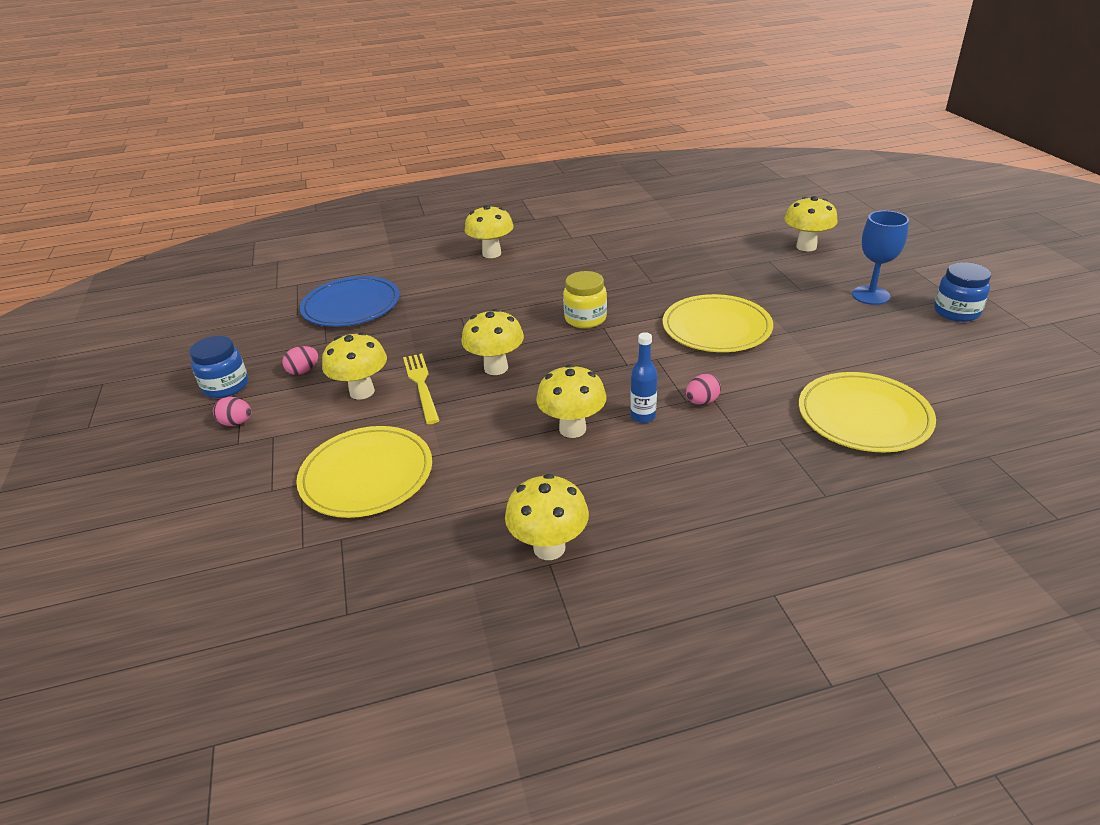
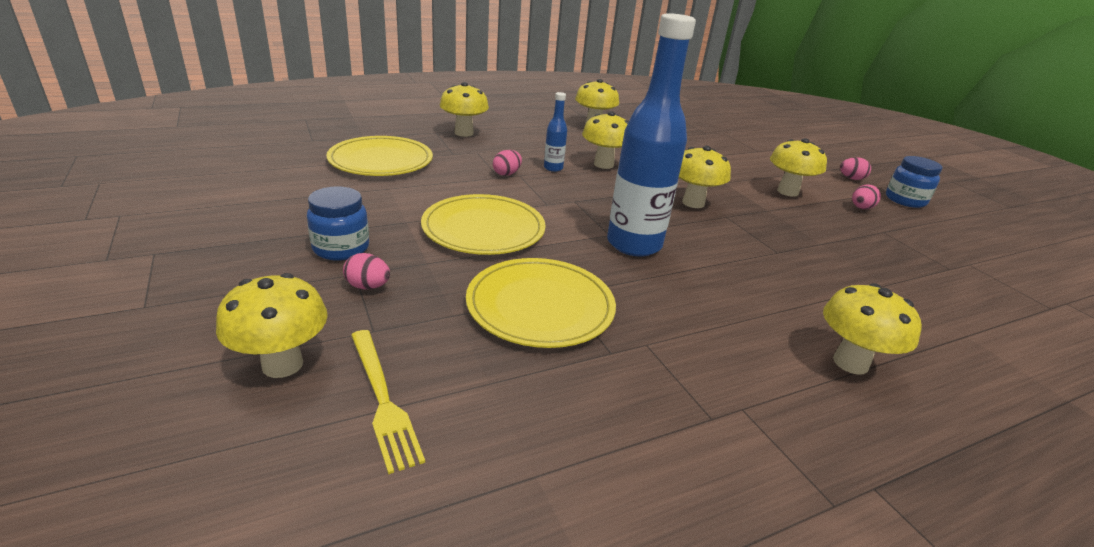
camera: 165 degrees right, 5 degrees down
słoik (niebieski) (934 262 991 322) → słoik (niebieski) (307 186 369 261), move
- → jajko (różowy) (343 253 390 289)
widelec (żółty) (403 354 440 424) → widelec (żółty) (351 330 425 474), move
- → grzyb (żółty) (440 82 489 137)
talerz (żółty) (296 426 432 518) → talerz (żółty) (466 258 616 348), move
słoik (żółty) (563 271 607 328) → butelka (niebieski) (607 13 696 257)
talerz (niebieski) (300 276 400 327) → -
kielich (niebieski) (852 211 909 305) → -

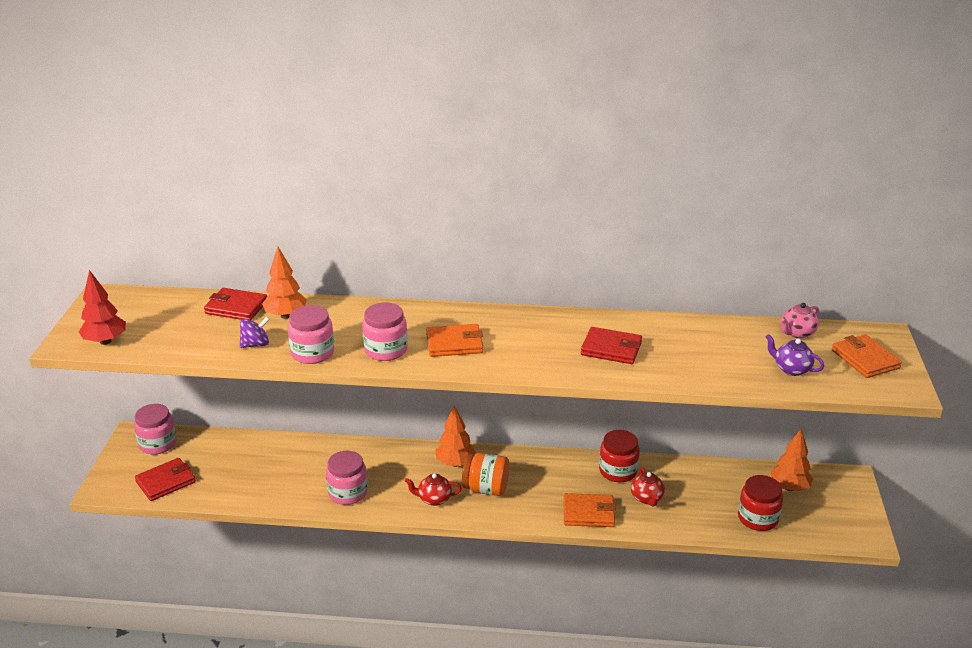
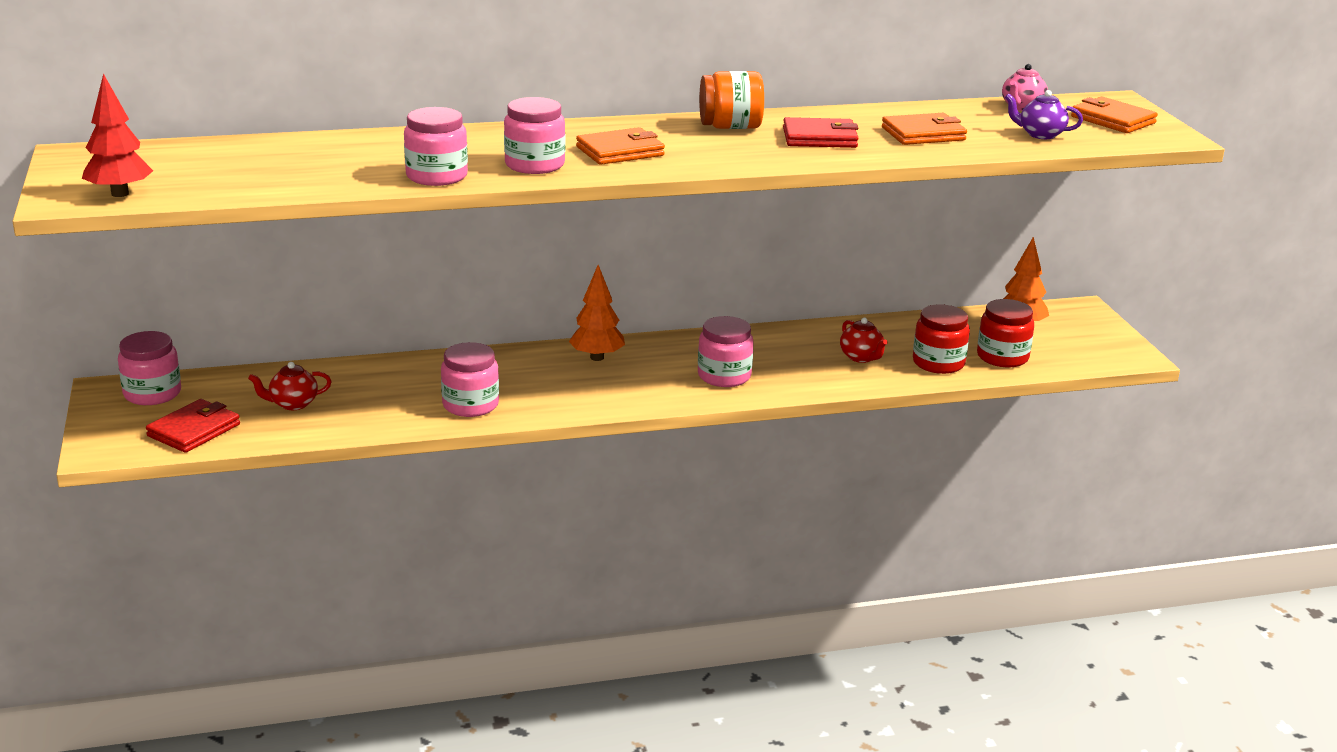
camera: 20 degrees left, 5 degrees down
imbryk (czerwony) (405 473 462 506) → imbryk (czerwony) (248 362 332 410), move
- → słoik (różowy) (698 316 754 387)
słoik (pomarańczowy) (462 453 509 496) → słoik (pomarańczowy) (699 71 764 129), move
portfel (pomarańczowy) (564 493 616 527) → portfel (pomarańczowy) (882 113 967 145), move
słoik (czerwony) (599 430 640 482) → słoik (czerwony) (913 304 970 374), move
portfel (czerwony) (204 288 267 320) → -
bączek (fioletowy) (240 317 270 348) → -
drzewko (pomarańczowy) (262 247 307 319) → -

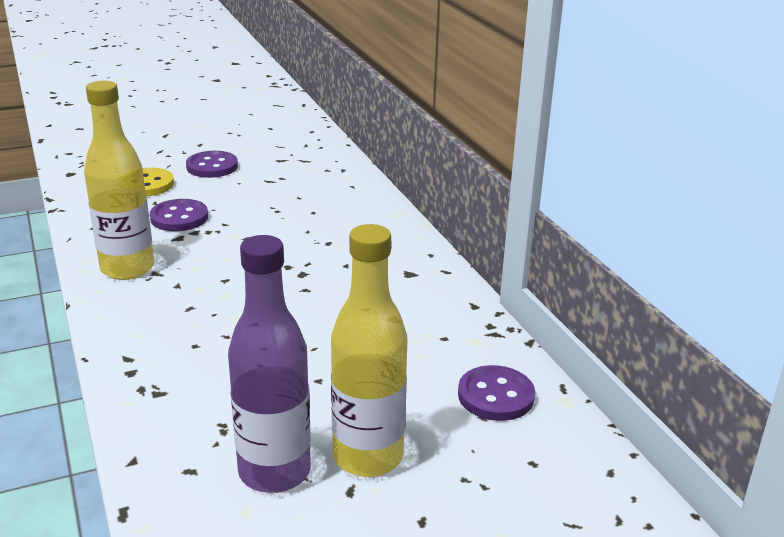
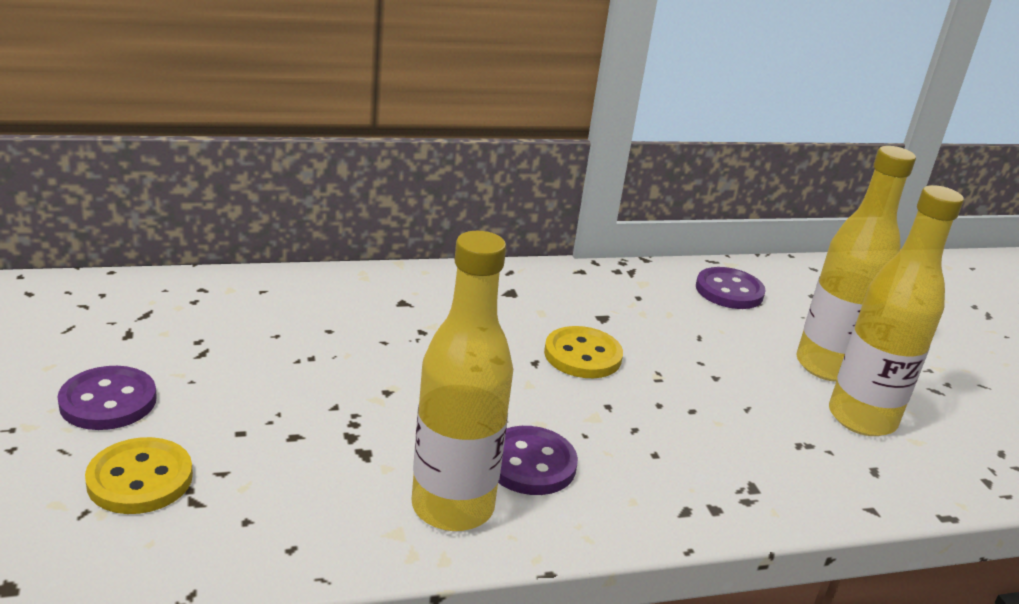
camera: 85 degrees left, 0 degrees up
guzik (fioletowy) (150 199 208 231) → guzik (fioletowy) (498 426 578 495), move
- → guzik (żółty) (544 326 623 378)
butelka (fioletowy) (228 235 311 493) → butelka (żółty) (829 185 964 436)

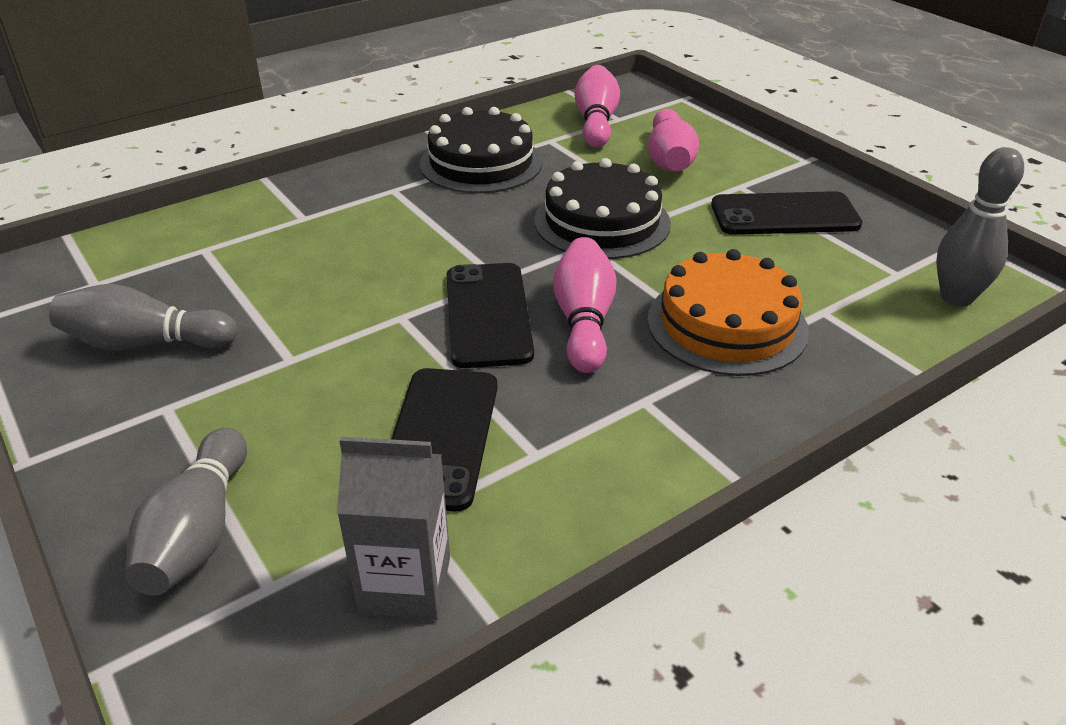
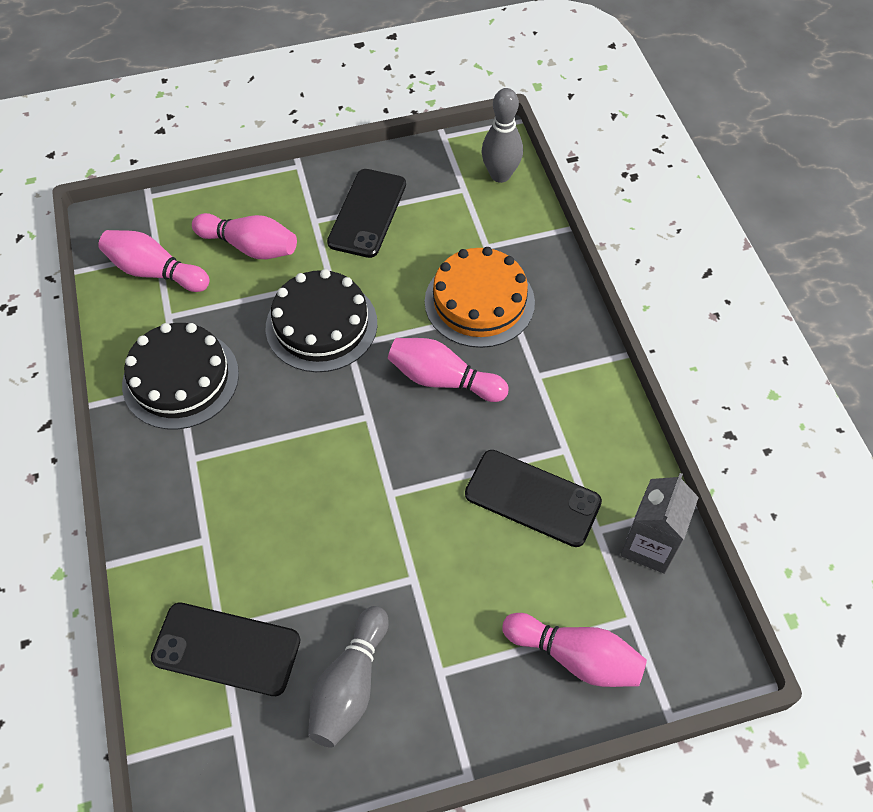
camera: 70 degrees left, 20 degrees up
telefon (czarny) (447 263 534 368) → telefon (czarny) (151 603 301 696), move
kręgiel (szary) (125 428 247 596) → kręgiel (różowy) (502 613 647 687)

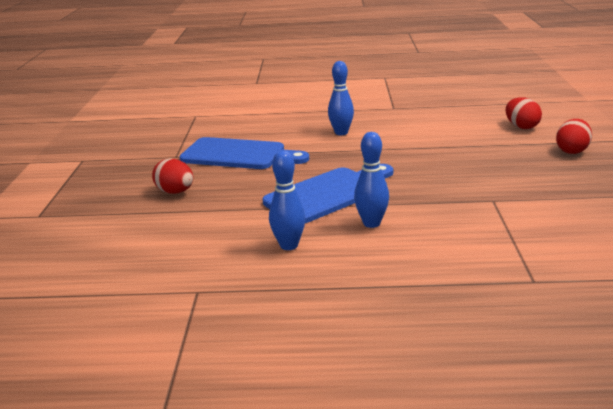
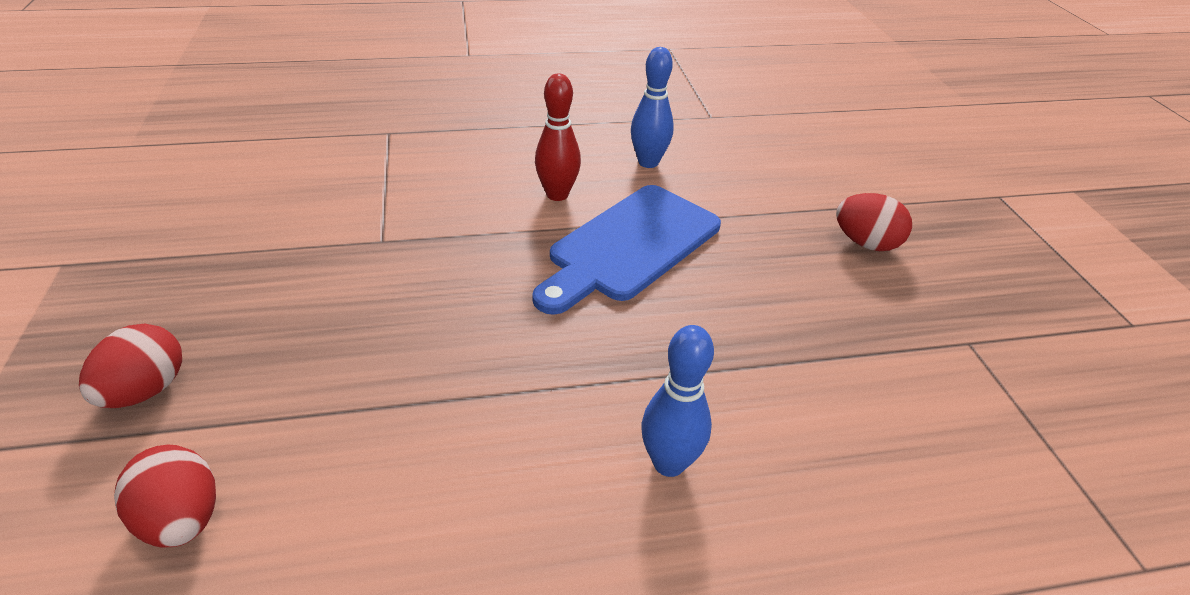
camera: 165 degrees right, 15 degrees up
kręgiel (niebieski) (354 132 389 228) → kręgiel (czerwony) (535 73 581 201)
deska do krojenia (niebieski) (179 137 309 169) → -

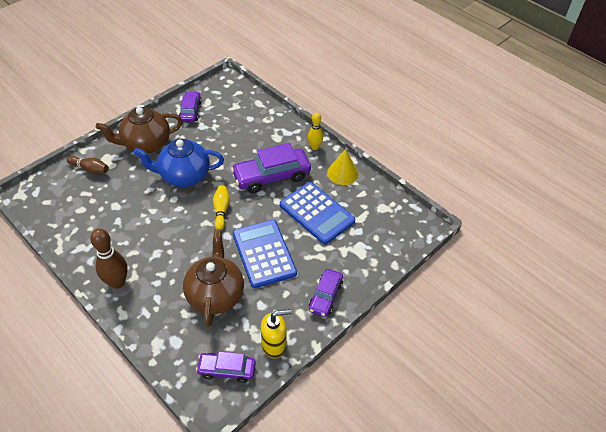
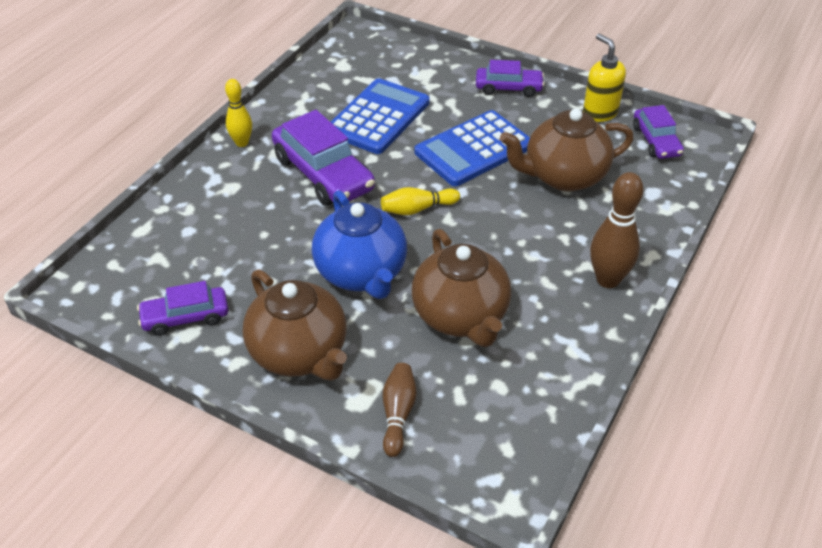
camera: 105 degrees left, 5 degrees down
- → imbryk (brązowy) (412 229 511 347)
stożek (żółty) (327 149 358 185) → -

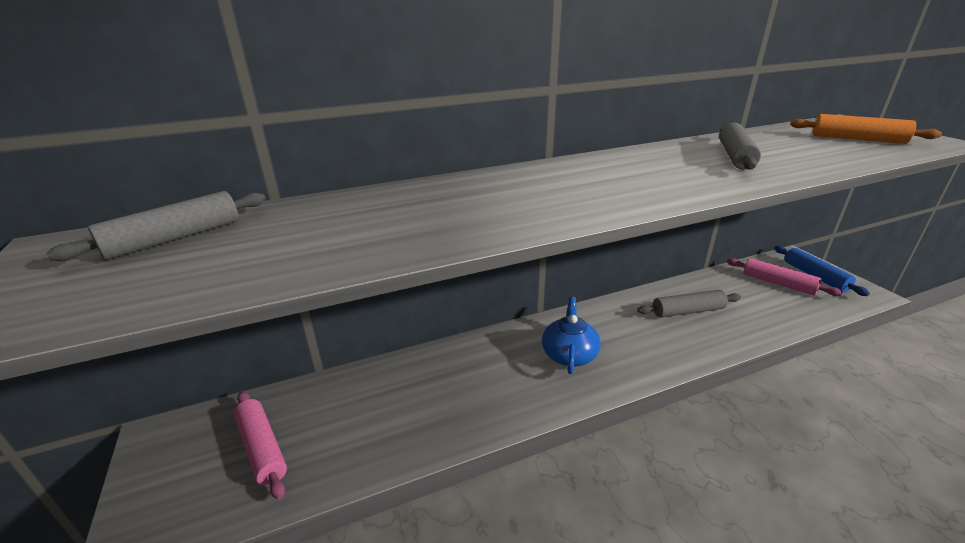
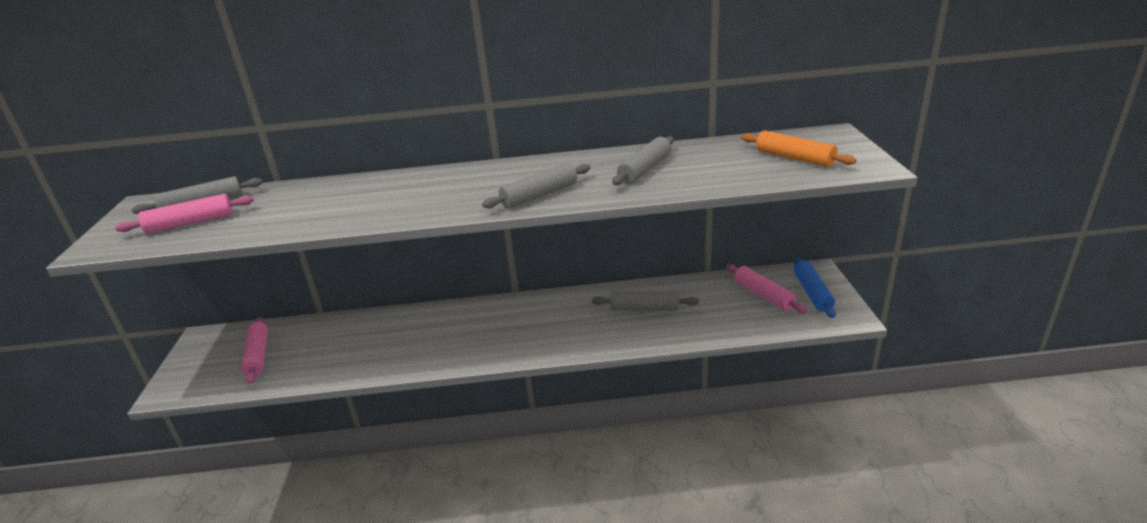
camera: 20 degrees right, 0 degrees up
- → wałek do ciasta (różowy) (115 194 254 234)
- → wałek do ciasta (szary) (482 163 591 208)
imbryk (niebieski) (542 297 601 374) → -

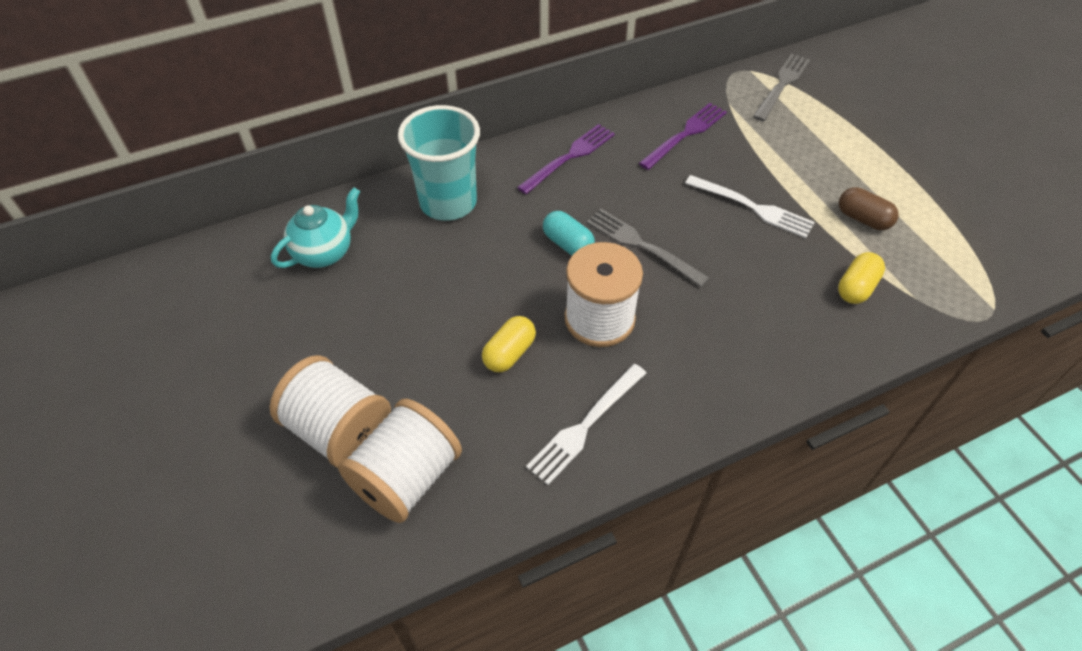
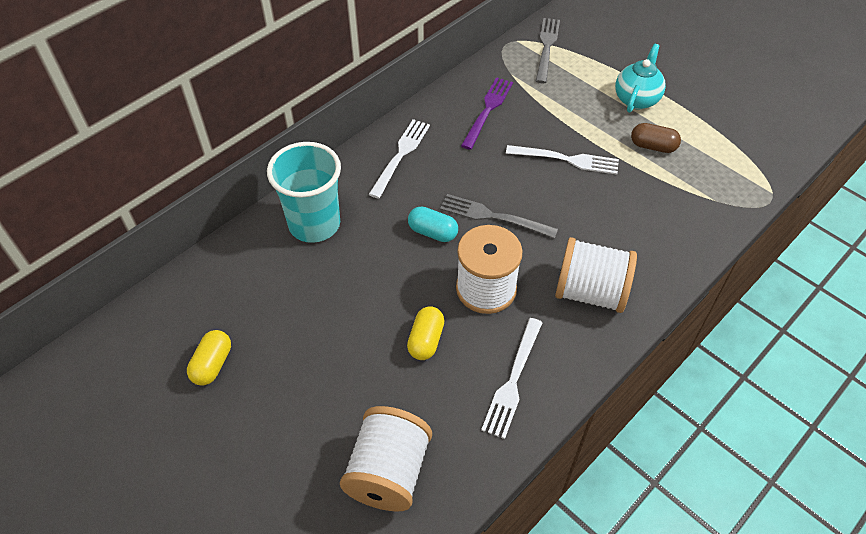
camera: 20 degrees left, 0 degrees up
kapsułka (żółty) (838 252 885 304) → kapsułka (żółty) (187 330 231 386), move
widelec (fioletowy) (517 124 615 194) → widelec (biały) (369 119 430 199)
szpulka (biały) (270 355 391 468) → szpulka (biały) (555 237 637 313), move
imbryk (turkusowy) (271 187 360 268) → imbryk (turkusowy) (615 44 666 113), move

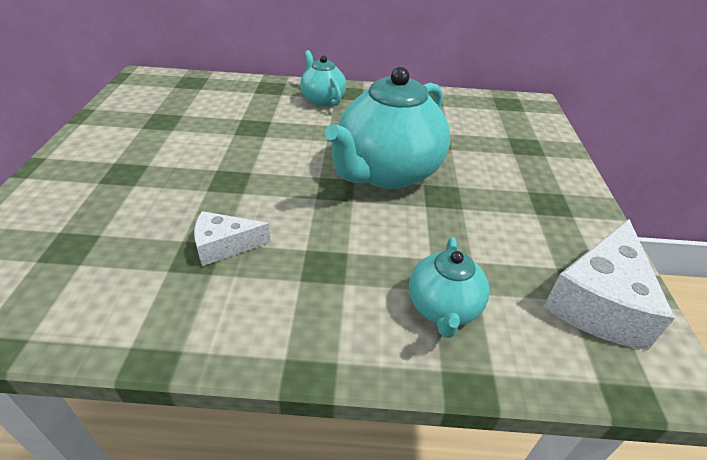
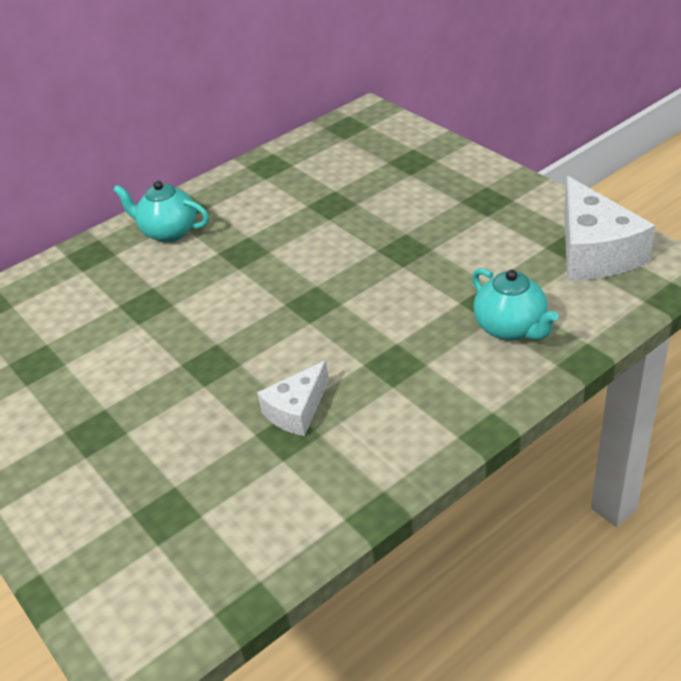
camera: 35 degrees left, 0 degrees up
imbryk (turkusowy) (325 67 450 189) → -

